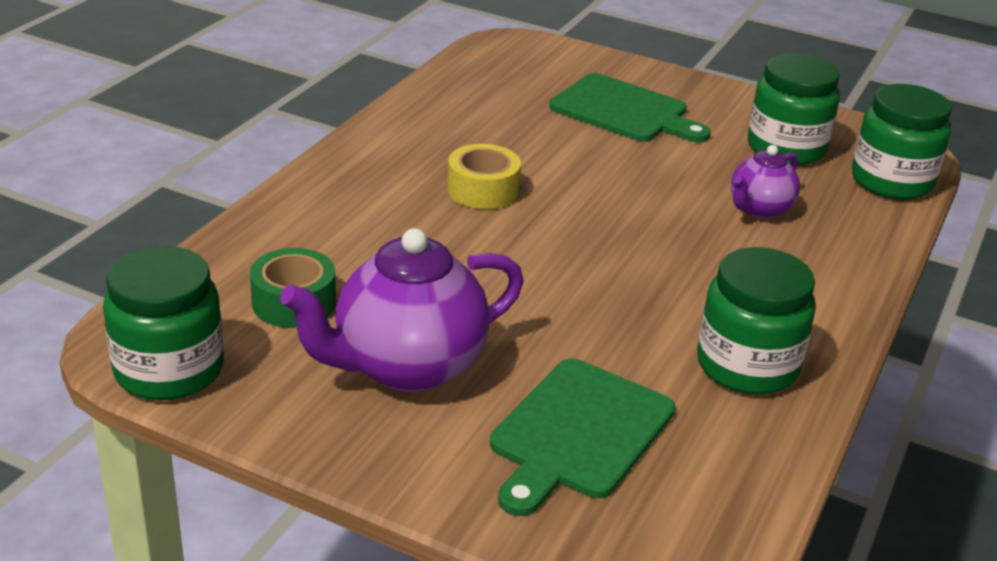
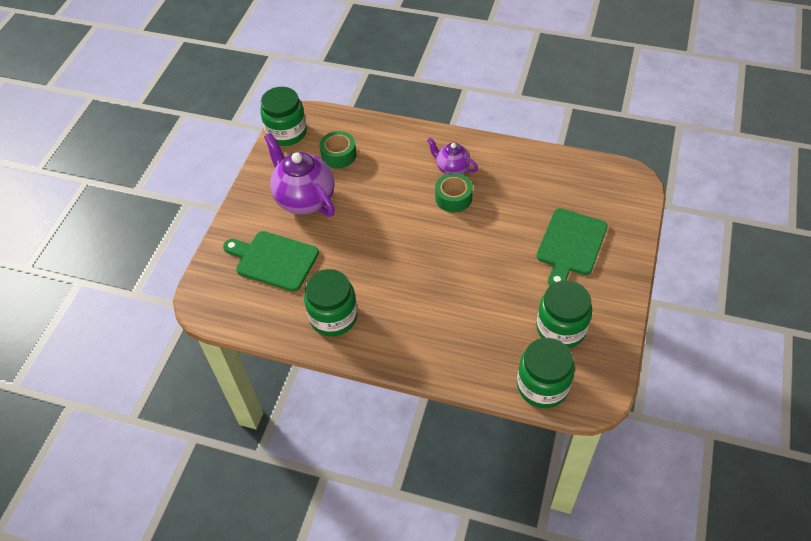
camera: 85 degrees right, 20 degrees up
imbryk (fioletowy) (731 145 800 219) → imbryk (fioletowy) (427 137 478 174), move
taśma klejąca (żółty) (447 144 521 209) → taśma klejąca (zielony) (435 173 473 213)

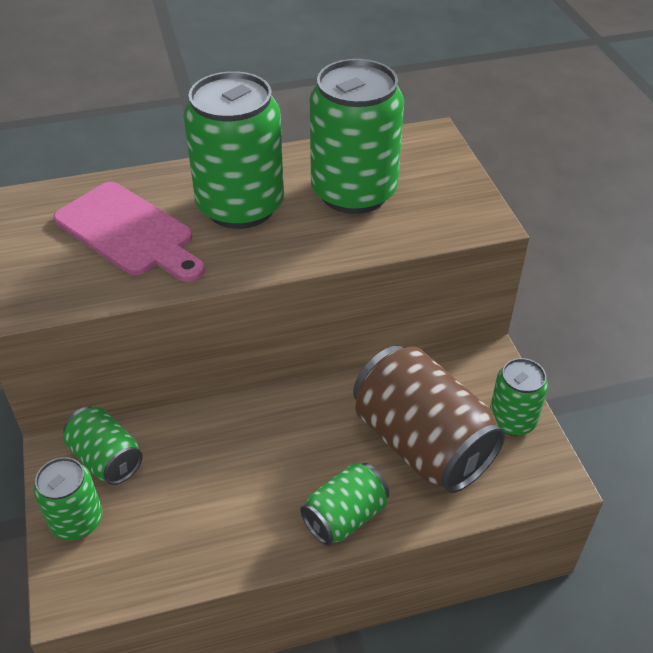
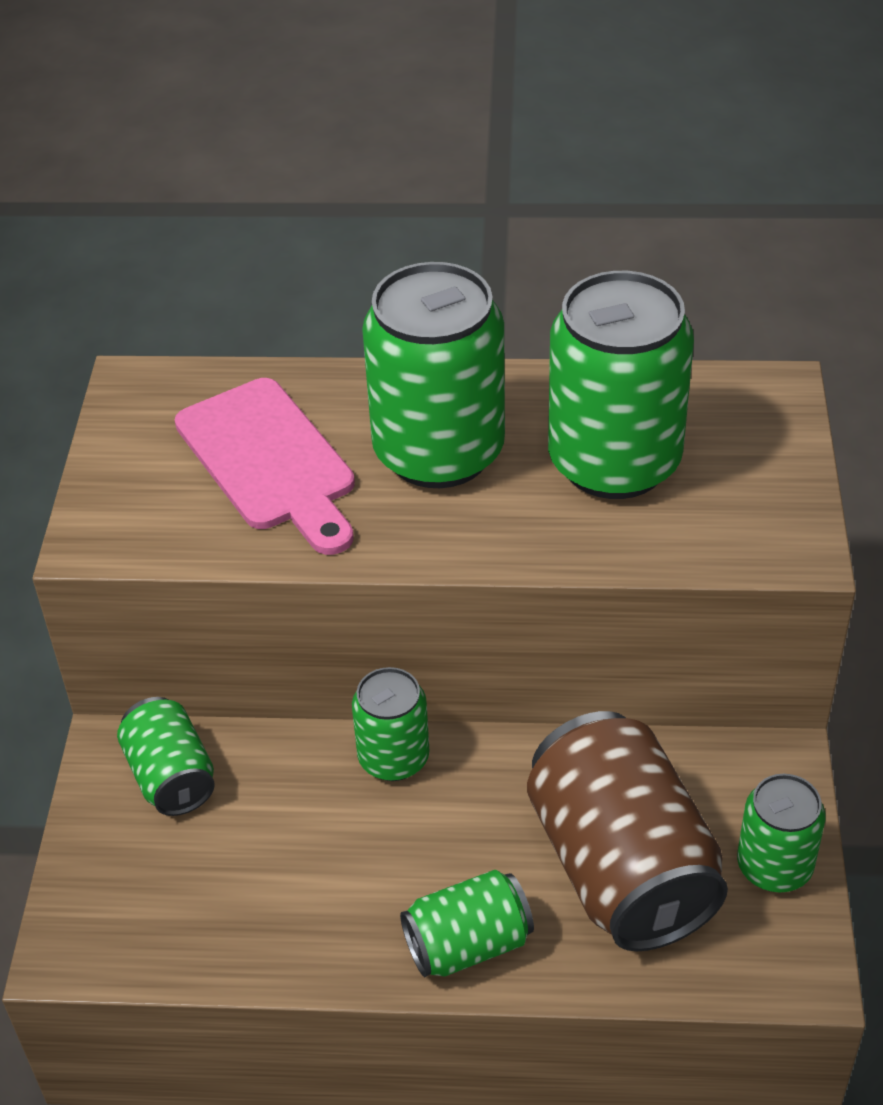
camera: 20 degrees right, 0 degrees up
puszka (zielony) (34 457 103 540) → puszka (zielony) (352 667 430 781), move

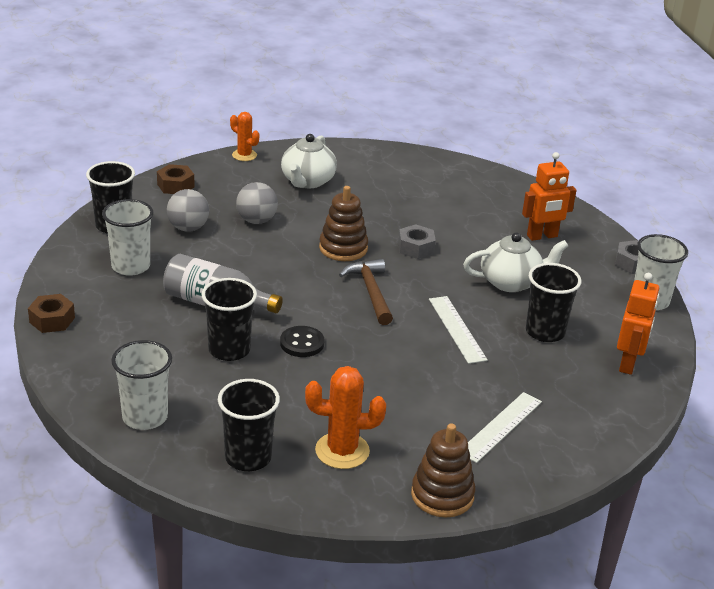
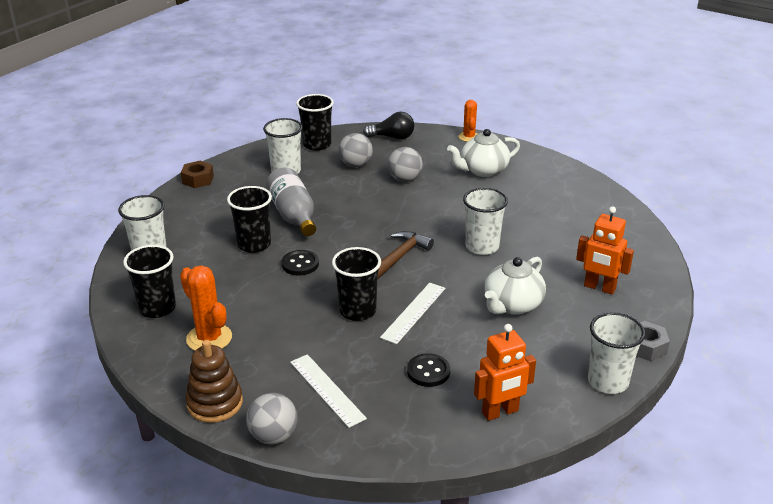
camera: 50 degrees right, 0 degrees up
- → piłka (szary) (246 393 298 445)
linijka (biały) (468 392 542 463) → linijka (biały) (290 354 367 428), 60 degrees clockwise
szklanka (czarny) (526 263 582 342) → szklanka (czarny) (332 247 381 321), move
nakrętka (brązowy) (157 164 195 194) → żarówka (czarny) (363 112 414 139)
- → guzik (czarny) (407 353 450 387)
nakrętka (szary) (398 224 436 259) → szklanka (biały) (463 188 508 255)
imbryk (biały) (463 232 568 292) → imbryk (biały) (485 257 546 315), 90 degrees clockwise
zabawka nakładanka (brązowy) (319 186 368 261) → -

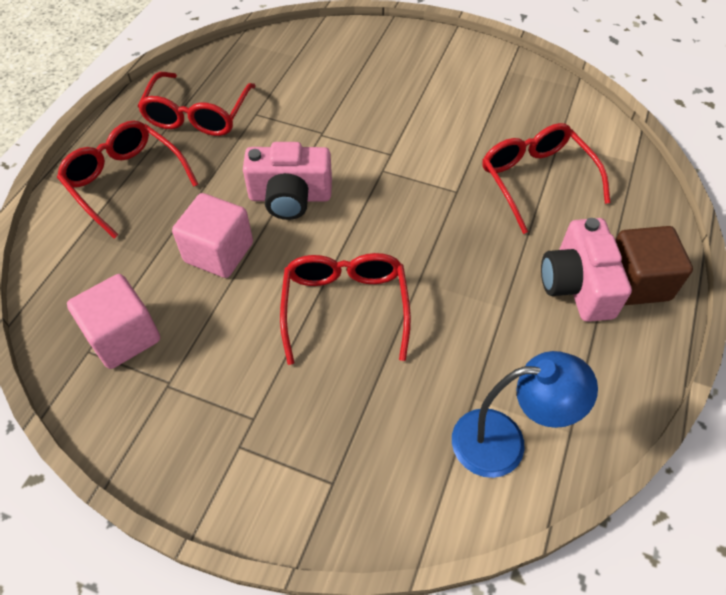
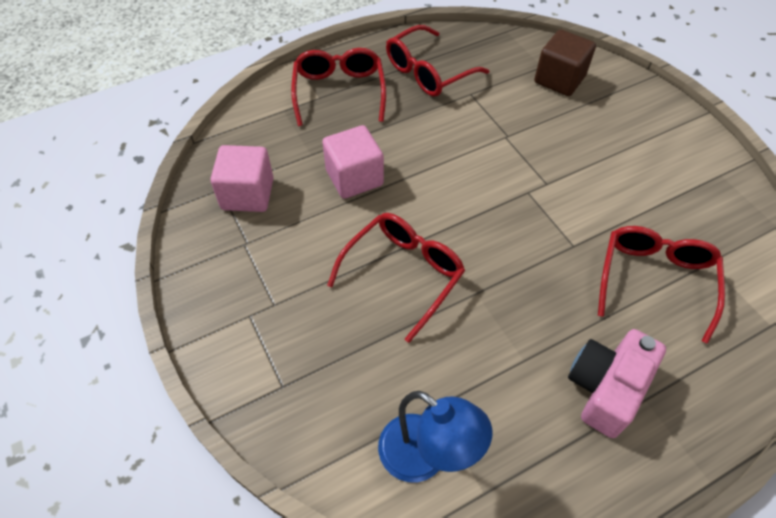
camera: 40 degrees right, 0 degrees up
sześcian (brązowy) (616 226 693 305) → sześcian (brązowy) (534 30 596 96), move
aparat fotograficzny (różowy) (243 142 332 220) → -

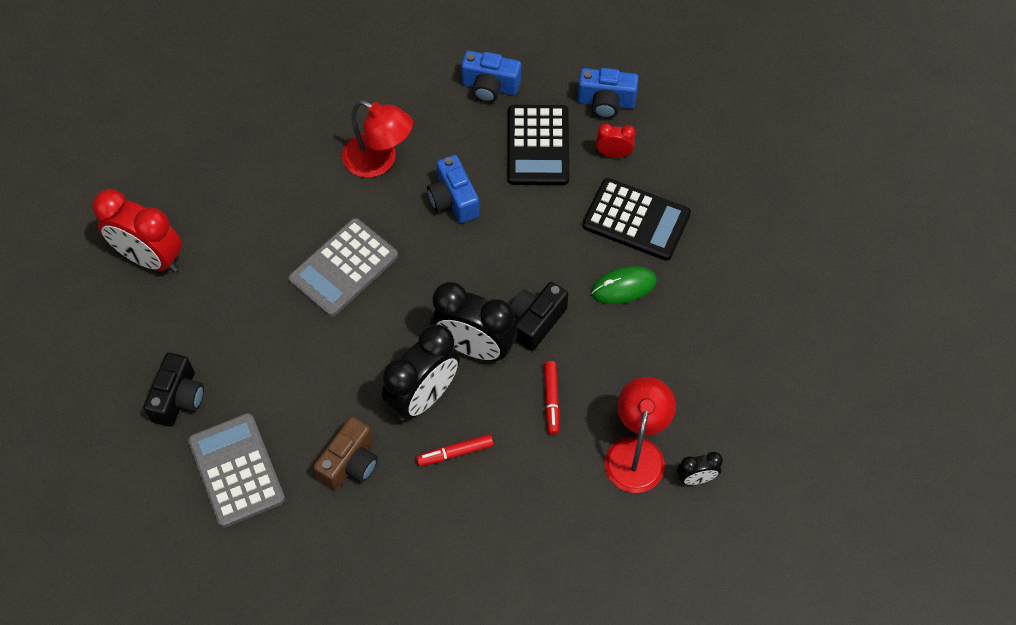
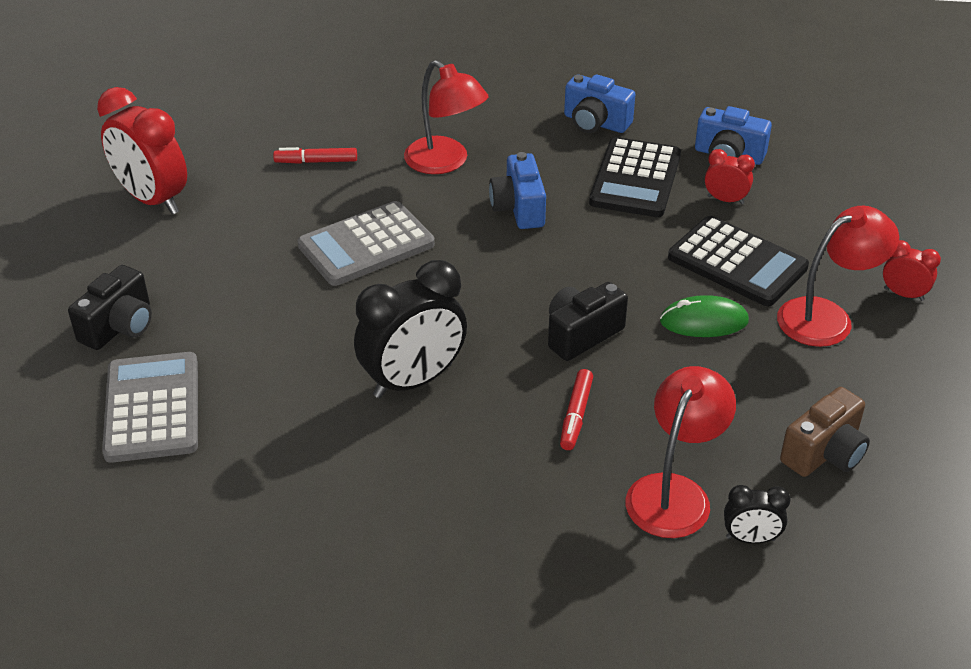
camera: 15 degrees right, 20 degrees down
flamaster (czerwony) (416 434 494 466) → flamaster (czerwony) (273 147 357 164), move
- → lampka (czerwony) (777 206 899 347)
aparat fotograficzny (brązowy) (314 417 378 490) → aparat fotograficzny (brązowy) (780 387 870 477), move
- → budzik (czerwony) (883 240 941 301)
budzik (czarny) (431 282 517 361) → -

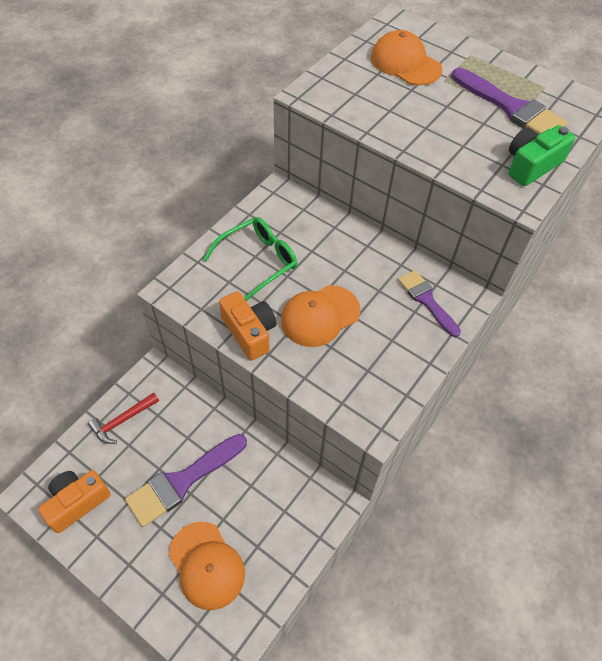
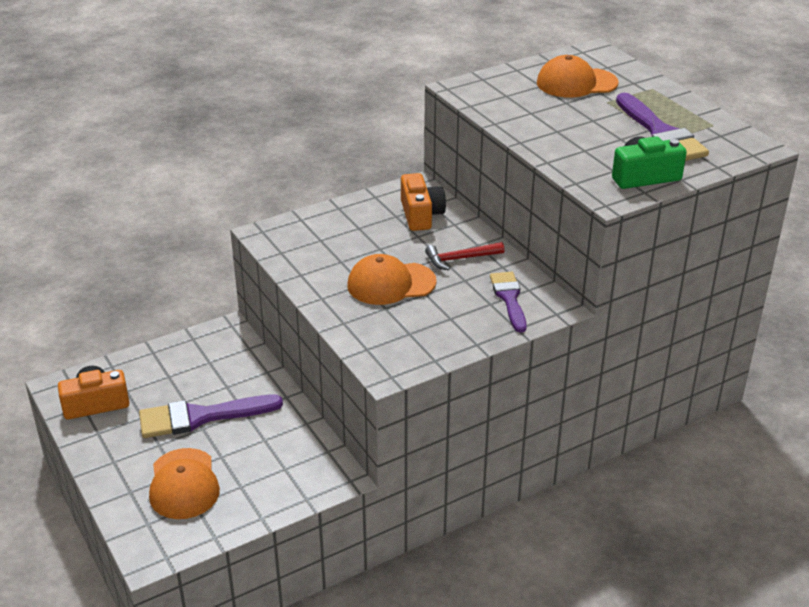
camera: 25 degrees right, 20 degrees down
aparat fotograficzny (pomarańczowy) (219 291 277 360) → aparat fotograficzny (pomarańczowy) (401 173 446 231), move
młotek (czerwony) (88 392 159 444) → młotek (czerwony) (425 242 505 270), move
czapka (pomarańczowy) (371 30 442 85) → czapka (pomarańczowy) (537 55 619 98), 75 degrees counterclockwise
okulary (zielony) (203 217 297 301) → -

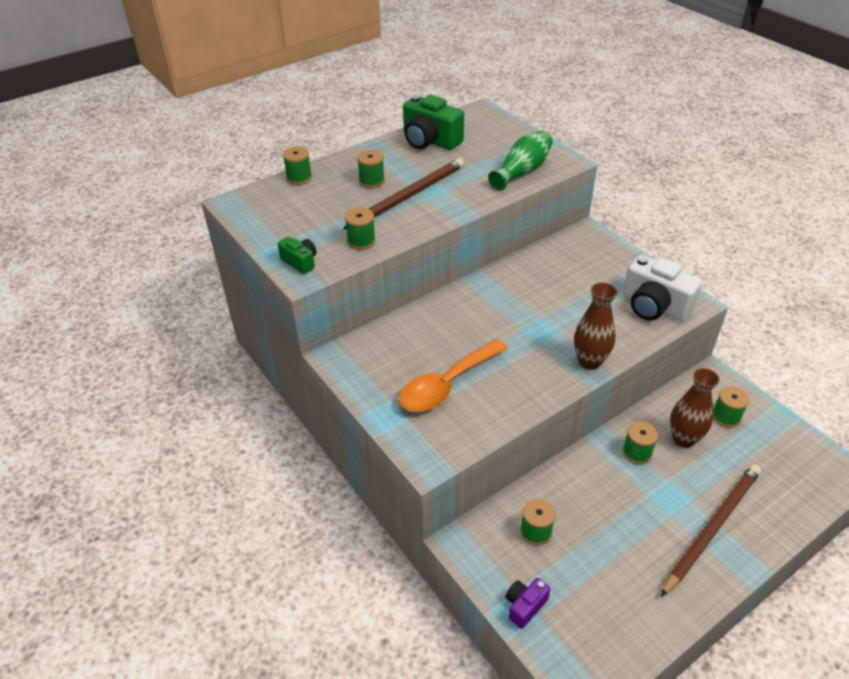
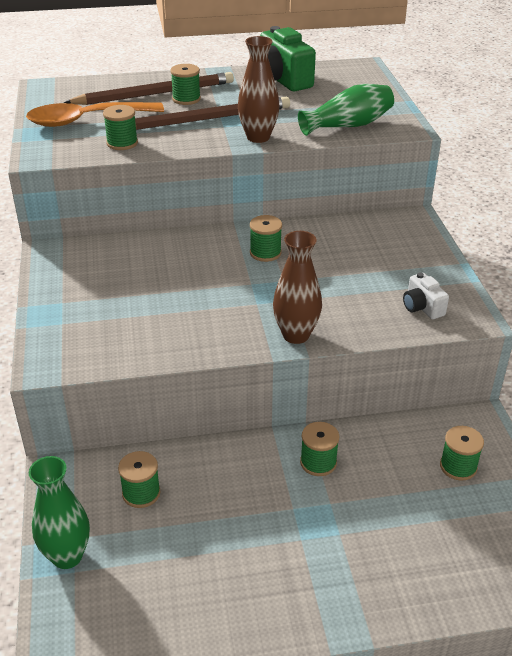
camera: 25 degrees right, 5 degrees down
łyżka (pomarańczowy) (399 339 508 412) → łyżka (pomarańczowy) (26 102 164 127), move
aparat fotograficzny (fioletowy) (505 578 550 629) → wazon (zielony) (29 456 90 569)
ołówek (brązowy) (660 464 761 597) → ołówek (brązowy) (64 72 234 105), move
wazon (brązowy) (670 368 720 448) → wazon (brązowy) (238 36 279 143), move
szpulka (zielony) (283 147 312 185) → szpulka (zielony) (250 215 282 262), move
aparat fotograficzny (biały) (623 255 702 321) → aparat fotograficzny (biały) (403 272 449 319), x0.52
aparat fotograficzny (zielony) (278 237 317 274) → -

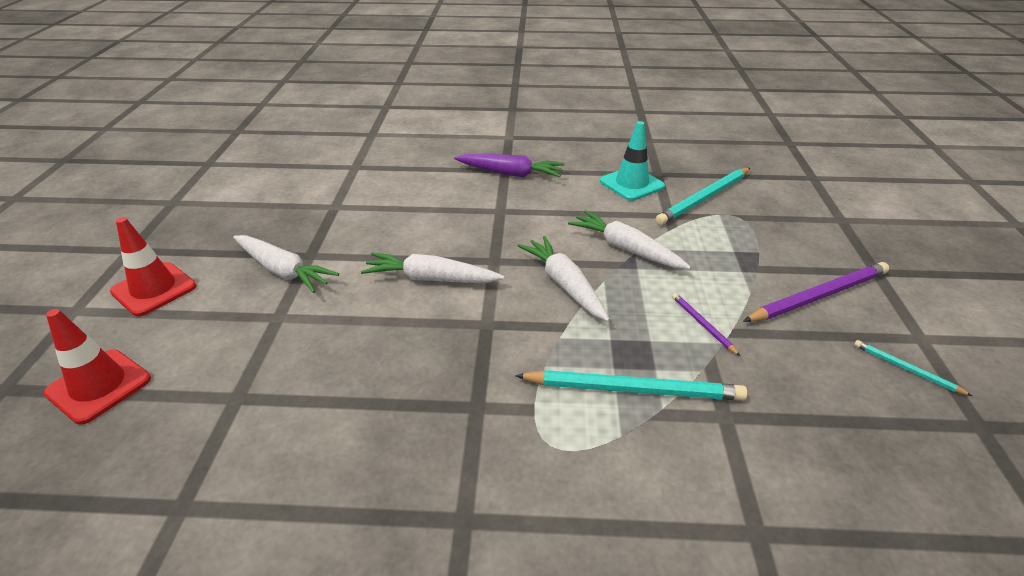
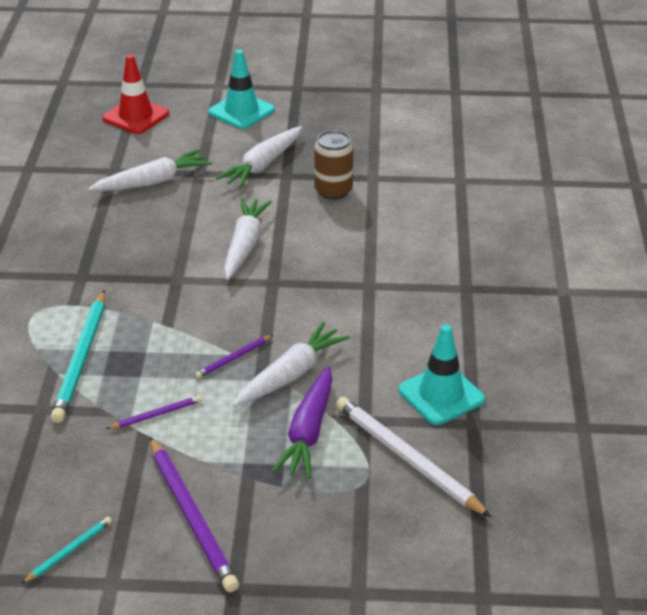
camera: 90 degrees right, 0 degrees up
marchewka (biały) (517 236 610 321) → marchewka (biały) (88 149 212 191), move
- → ołówek (fioletowy) (195 335 273 378)
pachołek (czerwony) (110 217 196 316) → pachołek (turkusowy) (208 50 275 129)
marchewka (fioletowy) (454 154 565 177) → marchewka (fioletowy) (272 366 333 479), move
- → puszka (brązowy) (314 130 354 200)
ołówek (turkusowy) (655 168 750 225) → ołówek (biały) (336 397 491 517)

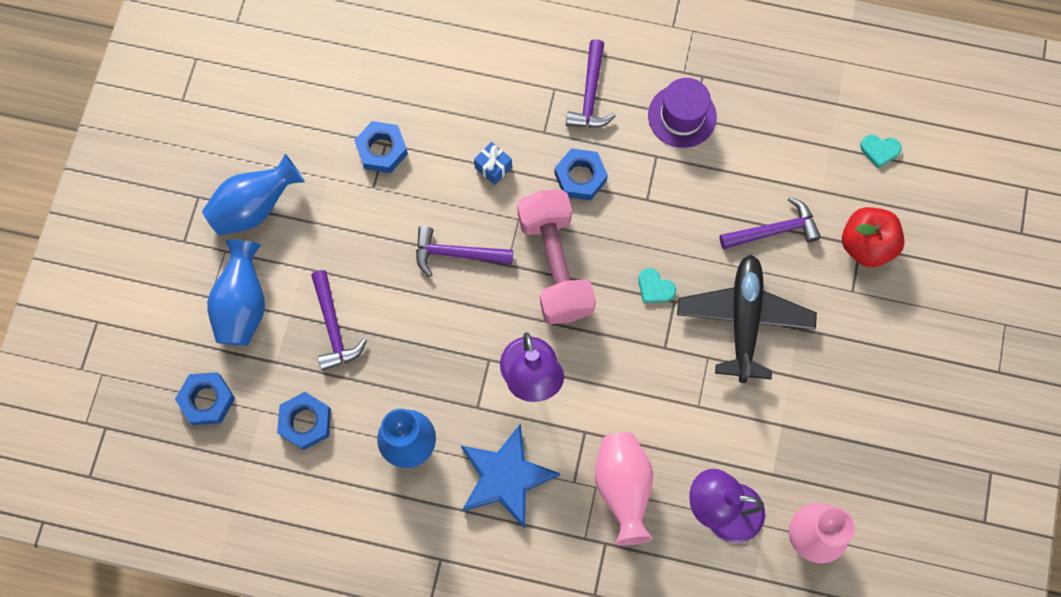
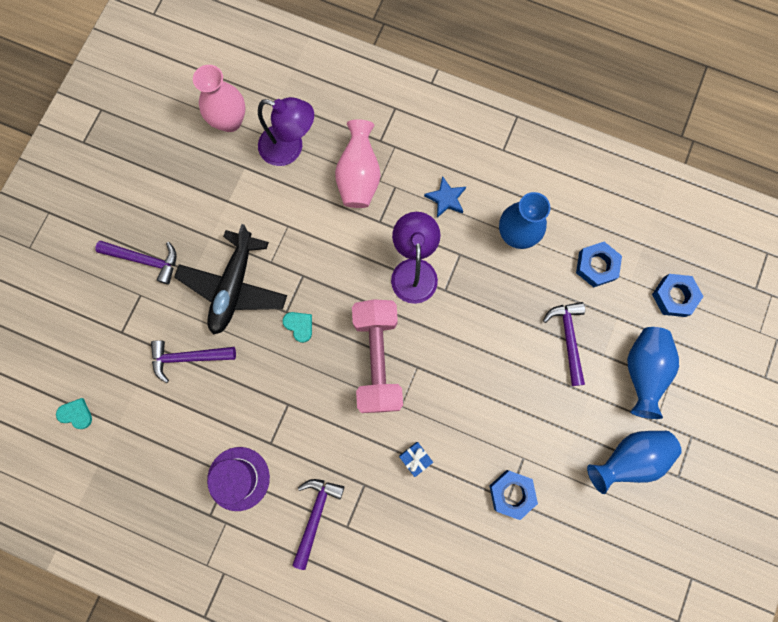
camera: 170 degrees left, 5 degrees up
młotek (fioletowy) (416 226 513 277) → młotek (fioletowy) (95 241 177 285), move
gwiazda (niebieski) (461 423 560 529) → gwiazda (niebieski) (424 176 466 218), x0.54
nakrętka (niebieski) (554 148 608 200) → -
jabłko (czerwony) (842 207 905 267) → -

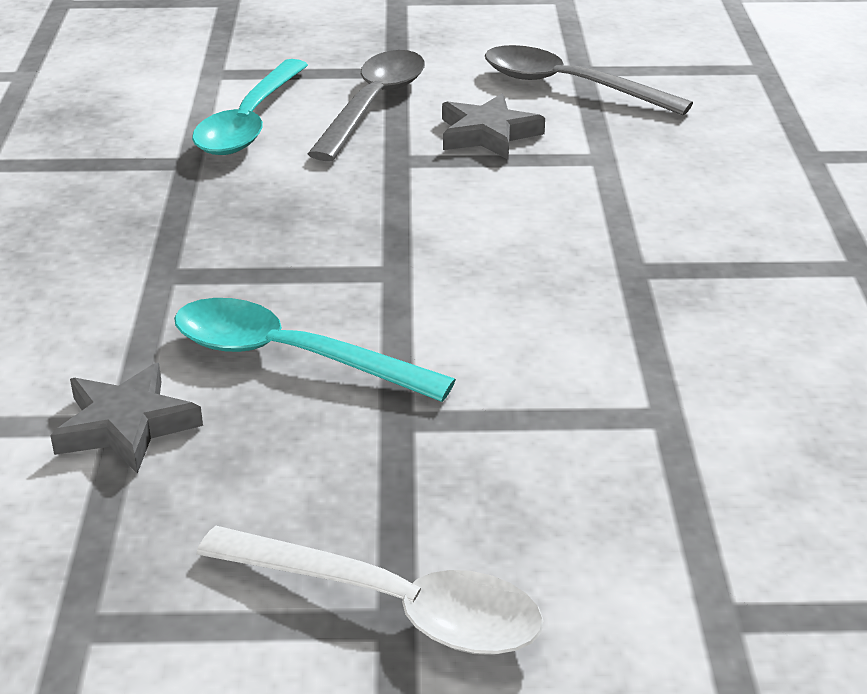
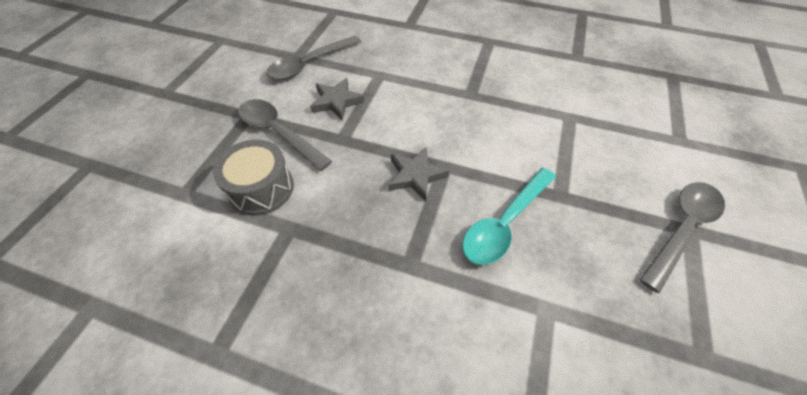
camera: 70 degrees left, 20 degrees up
łyżka (turkusowy) (192 59 308 155) → bęben (szary) (213 139 294 216)
gwiazda (szary) (50 363 203 474) → gwiazda (szary) (388 146 449 202), move
łyżka (biały) (196 526 544 655) → łyżka (szary) (640 182 725 293)

